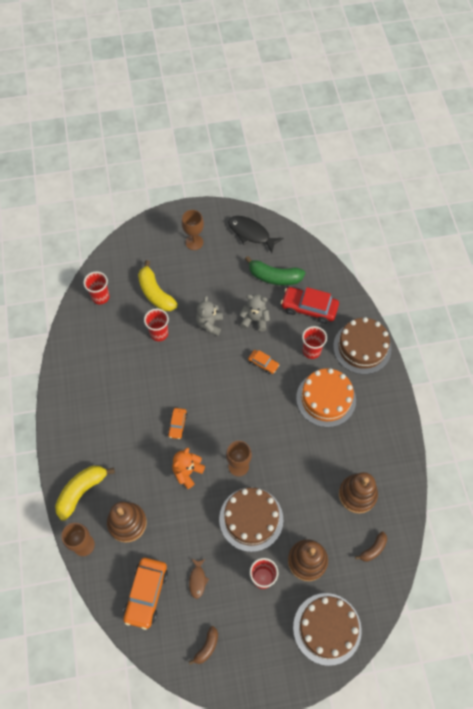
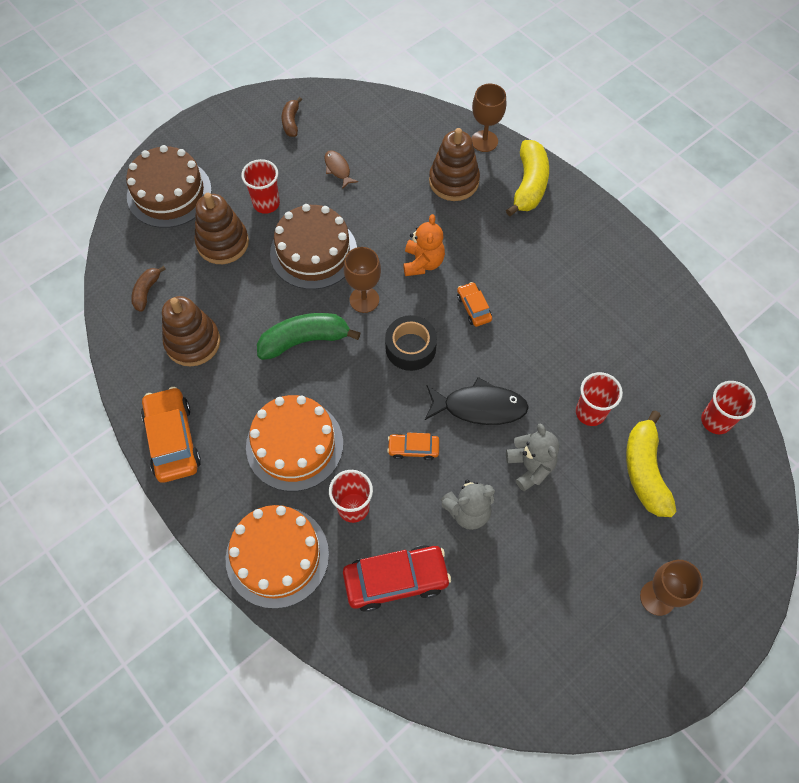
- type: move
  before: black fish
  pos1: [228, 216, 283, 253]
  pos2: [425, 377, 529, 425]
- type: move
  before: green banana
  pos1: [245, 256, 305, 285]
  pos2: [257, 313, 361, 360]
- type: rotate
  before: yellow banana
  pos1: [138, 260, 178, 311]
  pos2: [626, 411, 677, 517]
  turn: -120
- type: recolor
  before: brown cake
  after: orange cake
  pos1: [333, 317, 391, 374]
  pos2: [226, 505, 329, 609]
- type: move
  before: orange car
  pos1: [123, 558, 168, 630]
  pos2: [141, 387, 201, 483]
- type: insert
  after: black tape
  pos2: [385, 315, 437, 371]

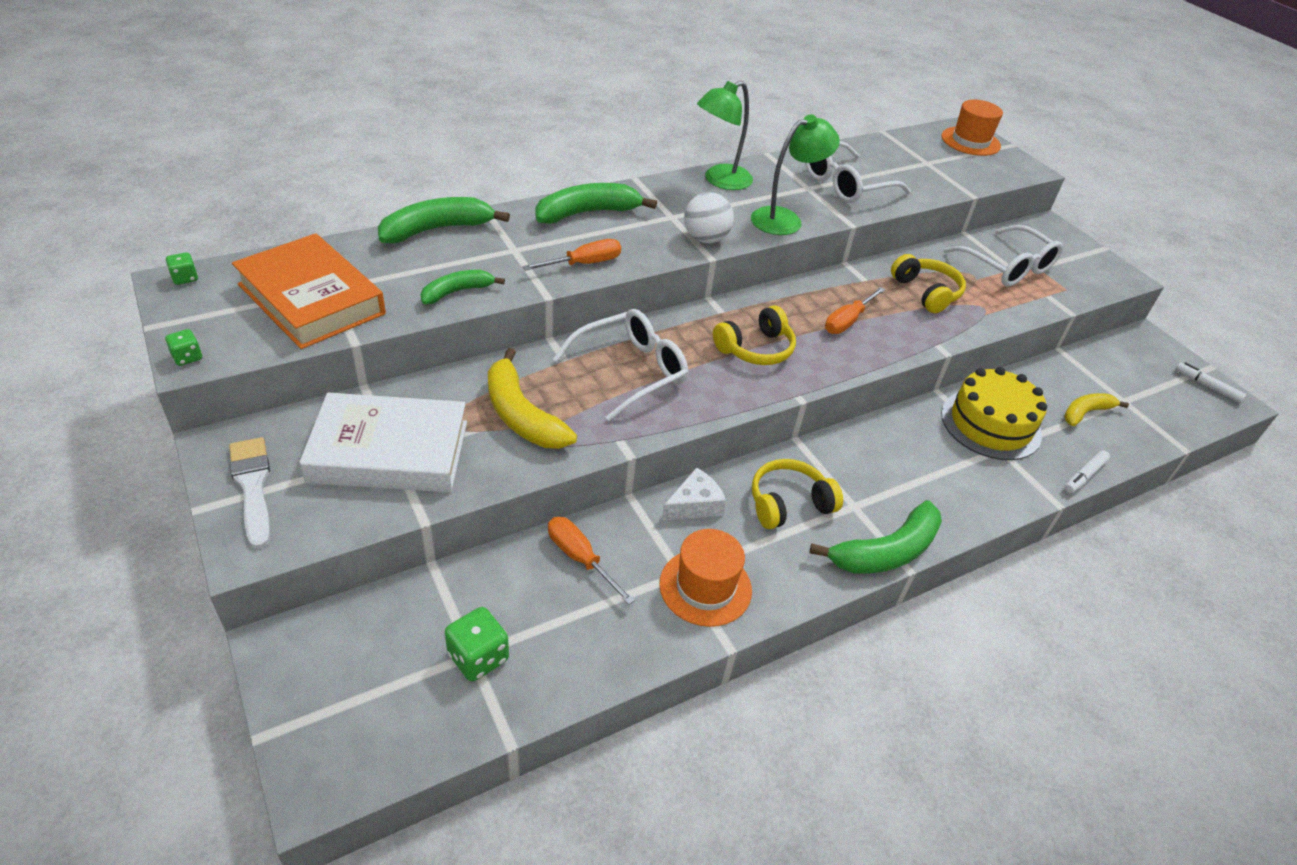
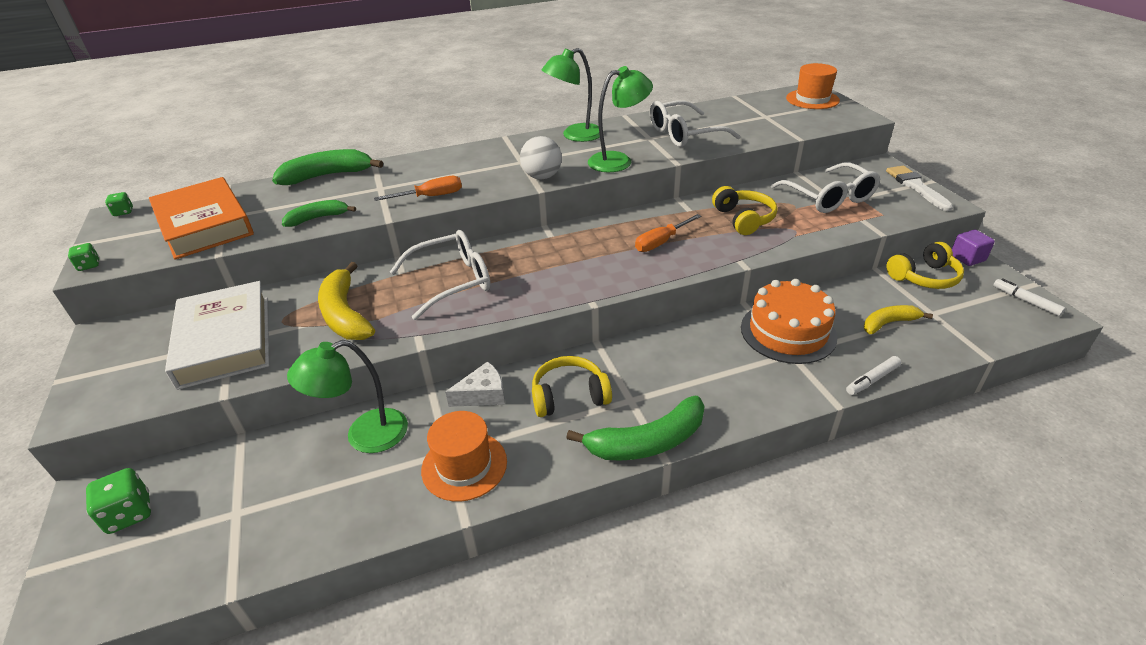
- type: delete
  before: green banana
  pos1: [535, 183, 657, 224]
- type: move
  before: yellow headphones
  pos1: [713, 305, 796, 365]
  pos2: [887, 242, 964, 289]
- type: recolor
  before: yellow cake
  after: orange cake
  pos1: [941, 367, 1047, 460]
  pos2: [741, 279, 837, 364]
- type: rotate
  before: white book
  pos1: [299, 393, 467, 492]
  pos2: [165, 281, 269, 390]
  turn: 60
- type: move
  before: white brush
  pos1: [229, 437, 270, 549]
  pos2: [886, 166, 953, 211]
- type: replace
  before: orange screwdriver
  after: green lamp
  pos1: [548, 517, 635, 605]
  pos2: [287, 340, 408, 453]
- type: move
  before: green dice
  pos1: [445, 607, 509, 681]
  pos2: [86, 468, 151, 534]
- type: insert
  after: purple cube
  pos2: [952, 229, 995, 266]

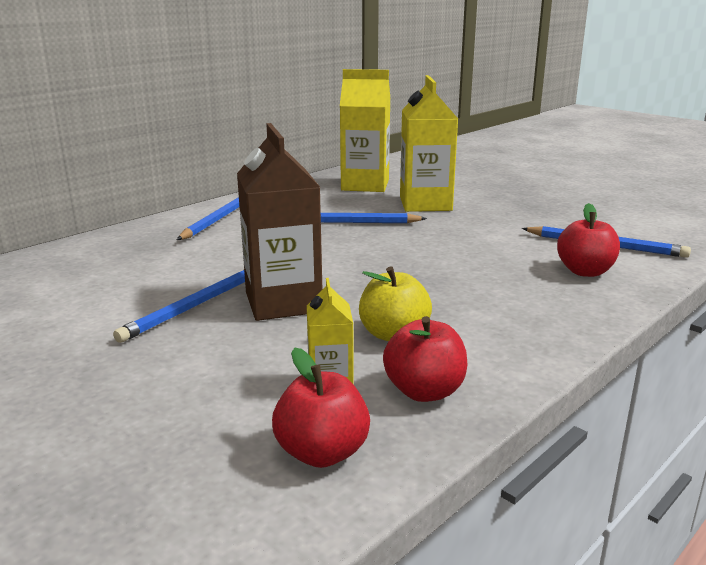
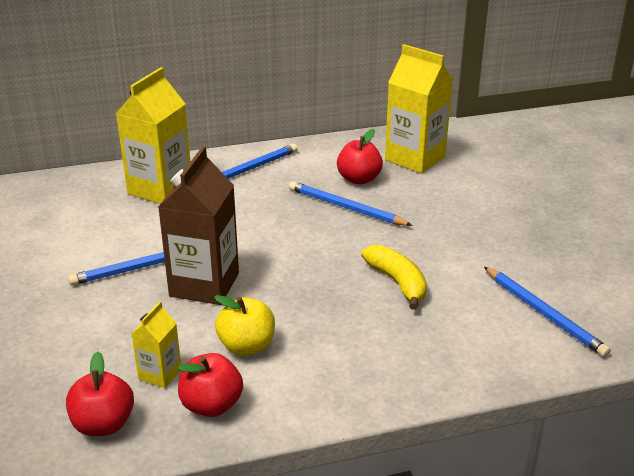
- type: move
  before: yellow carton
  pos1: [400, 75, 458, 212]
  pos2: [116, 67, 190, 204]
- type: move
  before: red apple
  pos1: [557, 203, 620, 277]
  pos2: [337, 129, 383, 184]
- type: insert
  after: yellow banana
  pos2: [361, 245, 427, 310]

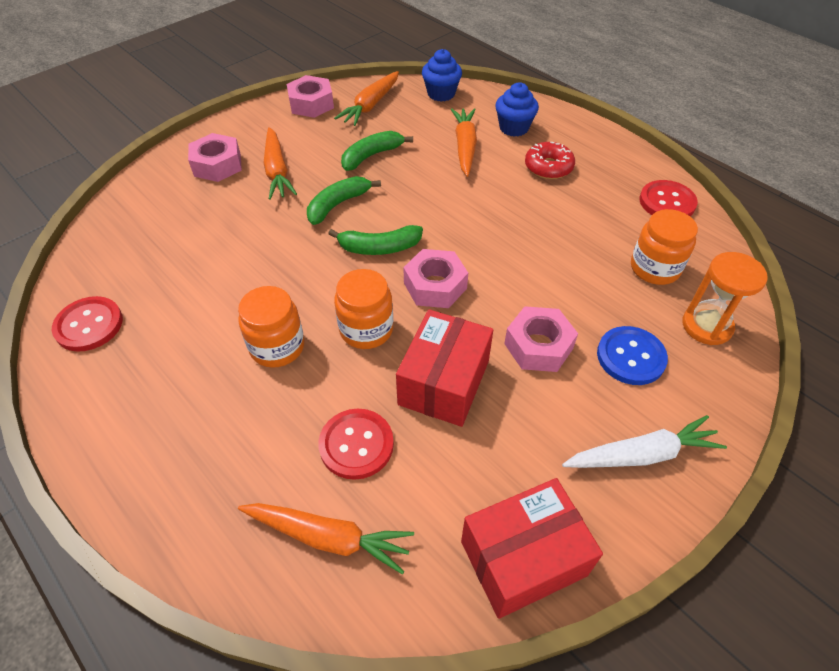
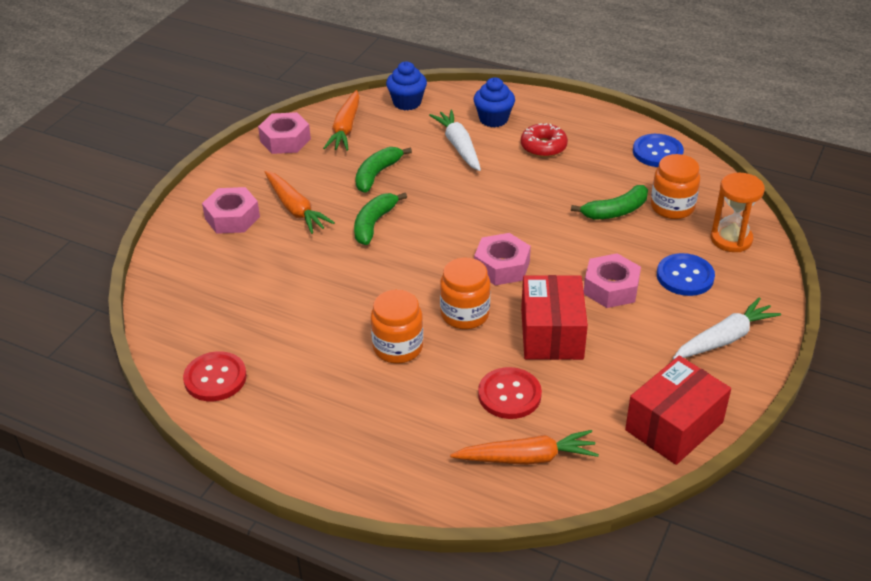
- type: recolor
  before: orange carrot
  after: white carrot
  pos1: [451, 108, 477, 177]
  pos2: [429, 109, 481, 171]
- type: recolor
  before: red button
  after: blue button
  pos1: [640, 180, 698, 216]
  pos2: [633, 134, 684, 167]
- type: move
  before: green banana
  pos1: [328, 225, 423, 255]
  pos2: [571, 185, 648, 219]

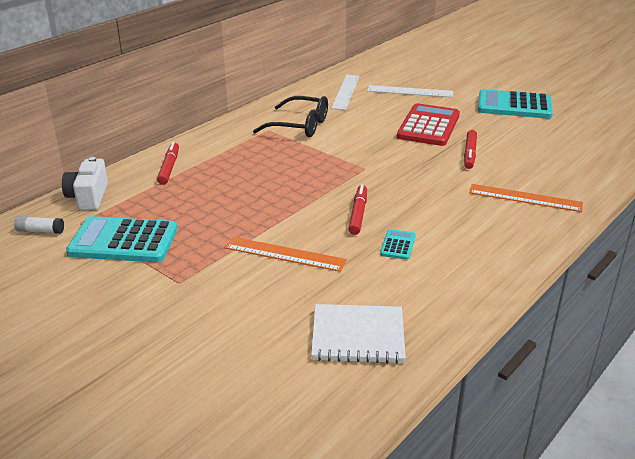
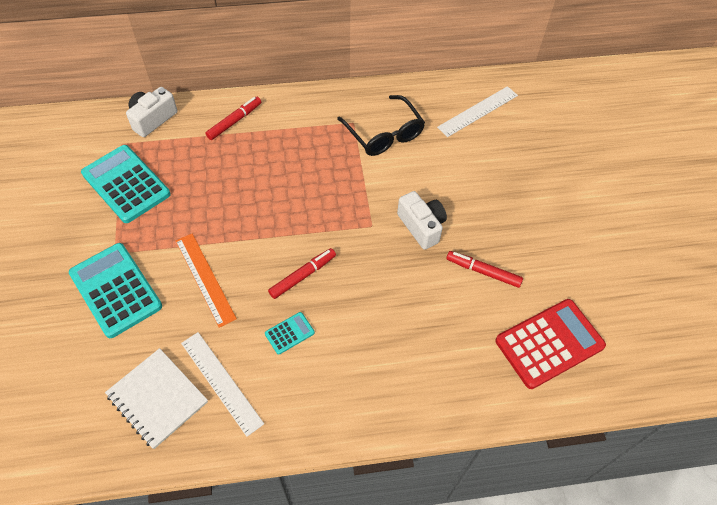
- type: move
  before: white ruler
  pos1: [367, 85, 453, 97]
  pos2: [181, 332, 264, 437]
- type: move
  before: turquoise calculator
  pos1: [478, 89, 553, 119]
  pos2: [69, 243, 162, 338]
- type: move
  before: red calculator
  pos1: [397, 103, 460, 146]
  pos2: [495, 299, 606, 389]
- type: rotate
  before: red marker
  pos1: [464, 130, 477, 169]
  pos2: [446, 251, 523, 288]
  turn: 60
- type: delete
  before: orange ruler
  pos1: [469, 184, 583, 212]
- type: delete
  before: white glue stick
  pos1: [14, 216, 64, 234]
- type: insert
  after: white camera
  pos2: [397, 191, 447, 250]

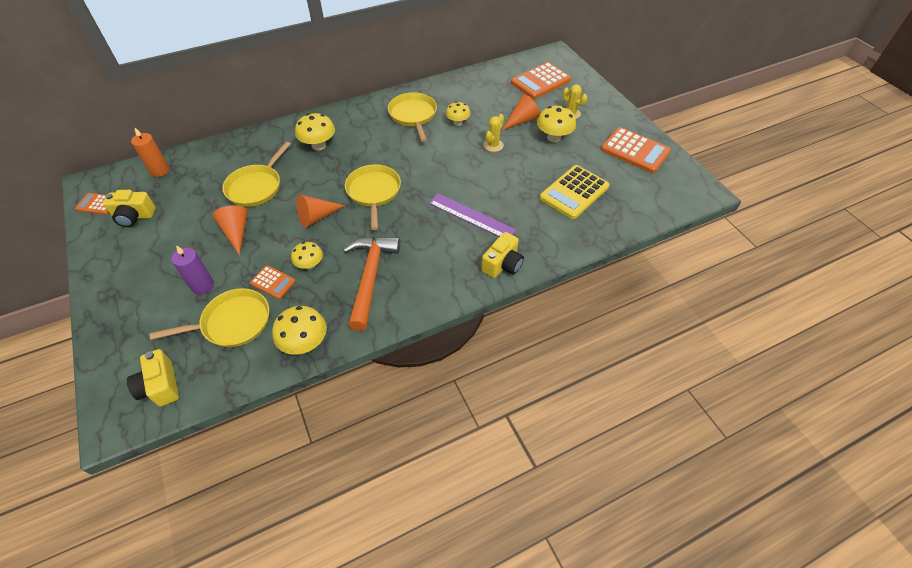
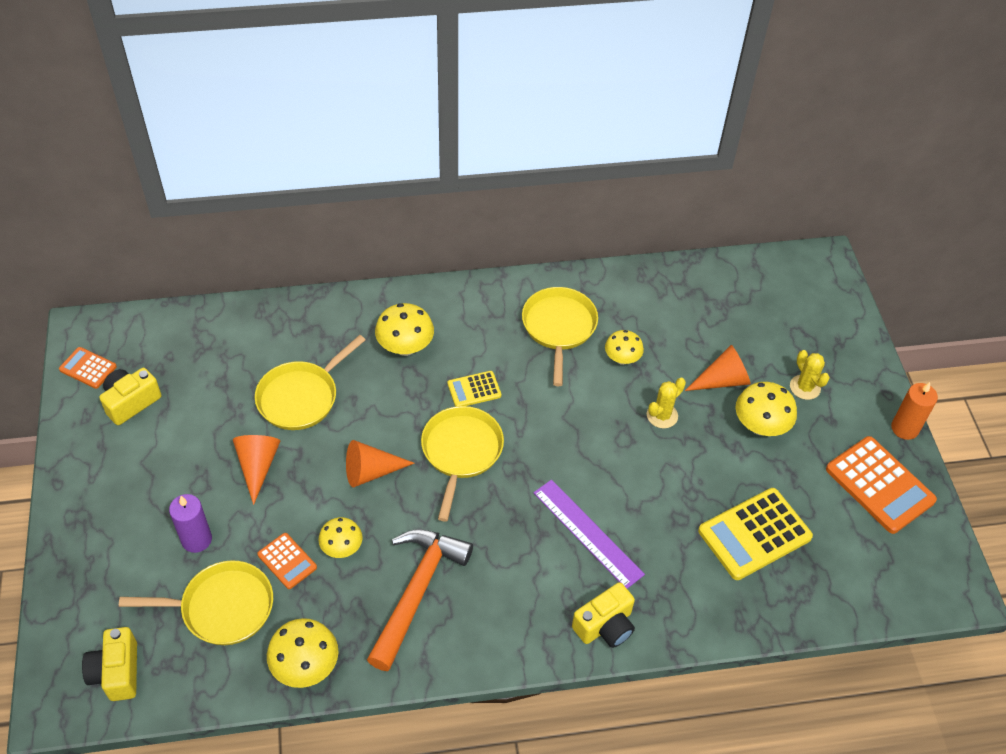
- type: delete
  before: orange calculator
  pos1: [511, 62, 571, 99]
- type: move
  before: orange candle
  pos1: [131, 127, 170, 177]
  pos2: [891, 382, 938, 440]
- type: rotate
  before: yellow camera
  pos1: [103, 190, 156, 227]
  pos2: [99, 368, 161, 425]
  turn: 120
- type: insert
  after: yellow calculator
  pos2: [448, 371, 501, 407]

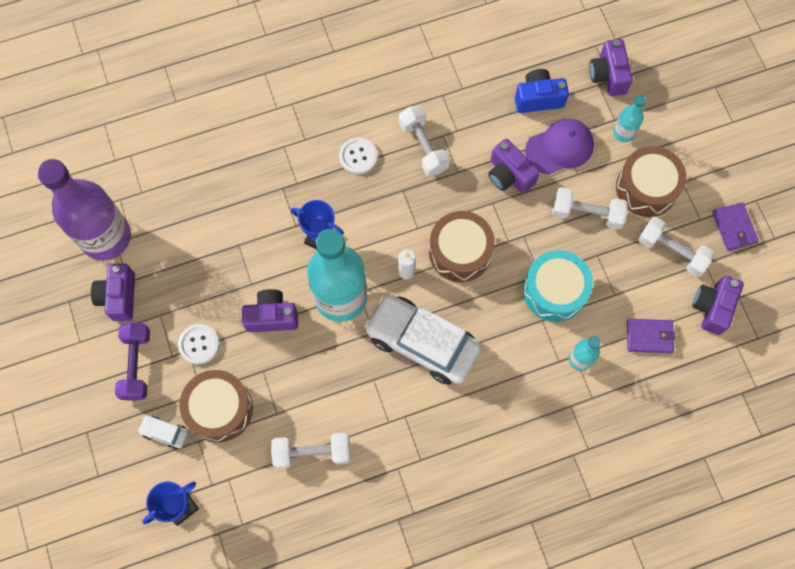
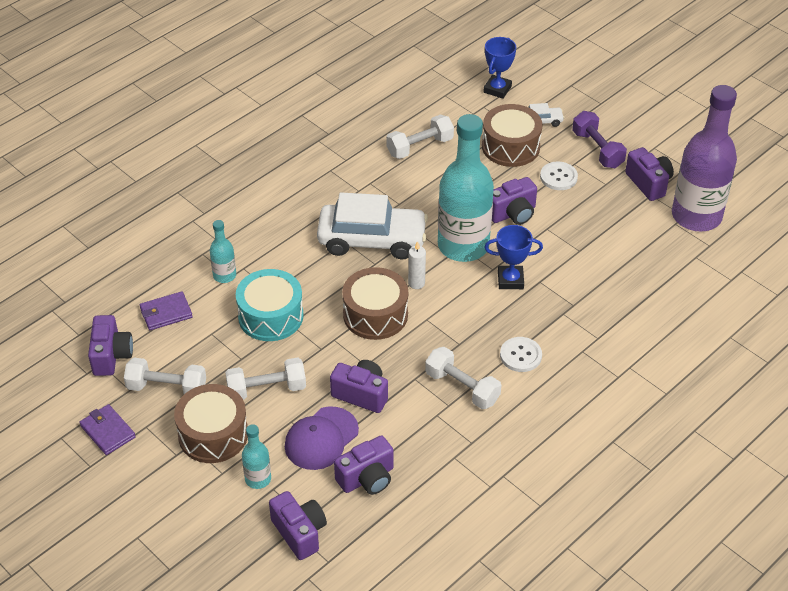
- type: recolor
  before: blue camera
  after: purple camera
  pos1: [515, 69, 569, 113]
  pos2: [334, 435, 394, 495]

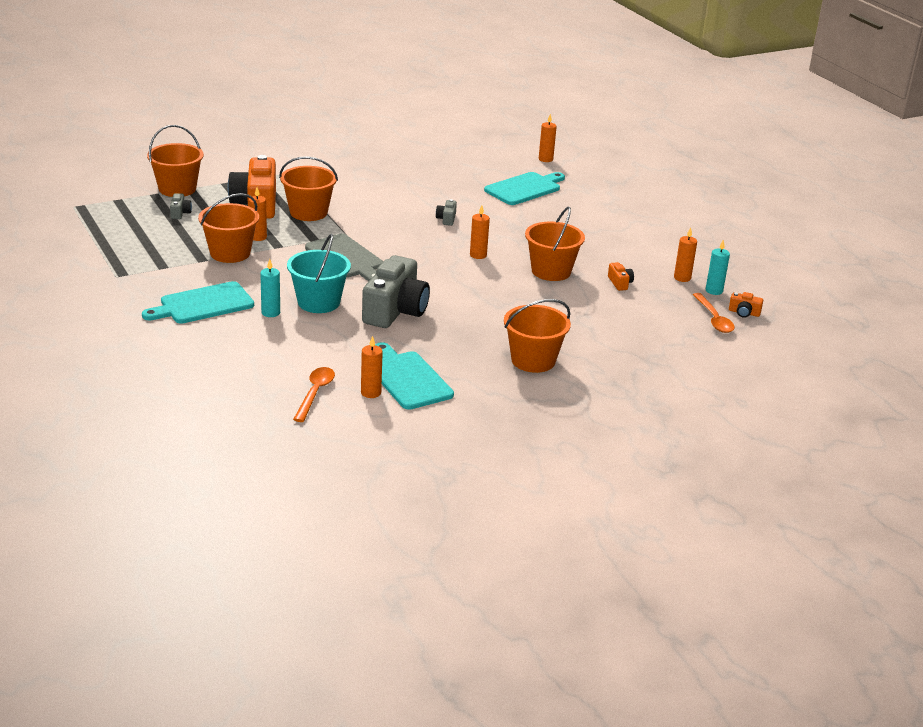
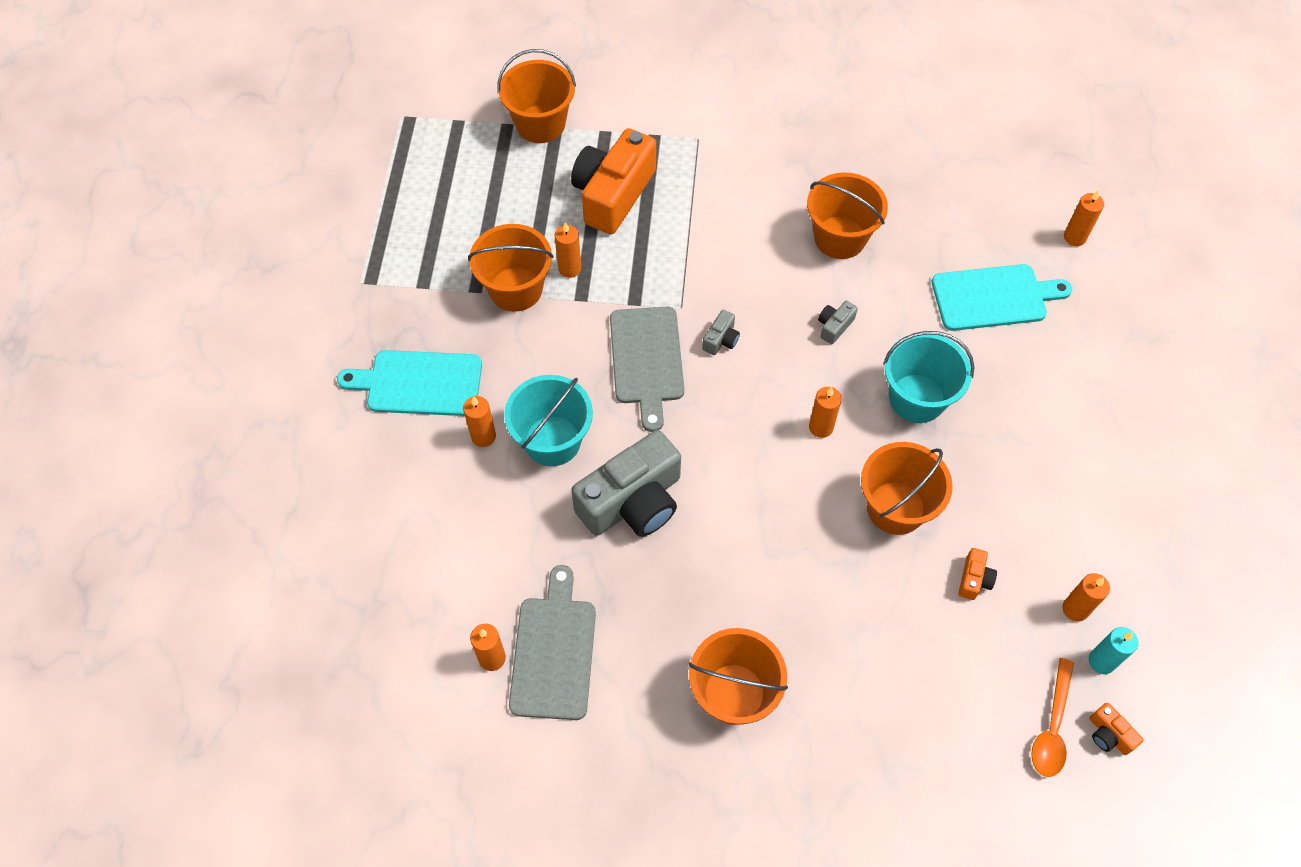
- type: move
  before: orange bucket
  pos1: [279, 156, 338, 221]
  pos2: [807, 172, 888, 259]
- type: move
  before: grey camera
  pos1: [170, 193, 192, 219]
  pos2: [702, 310, 740, 355]
- type: recolor
  before: turquoise candle
  after: orange candle
  pos1: [260, 259, 280, 317]
  pos2: [463, 396, 496, 447]
- type: recolor
  before: turquoise cutting board
  after: grey cutting board
  pos1: [375, 342, 454, 410]
  pos2: [509, 565, 596, 720]
- type: delete
  before: orange spoon
  pos1: [293, 367, 335, 422]
- type: insert
  after: turquoise bucket
  pos2: [883, 331, 974, 423]

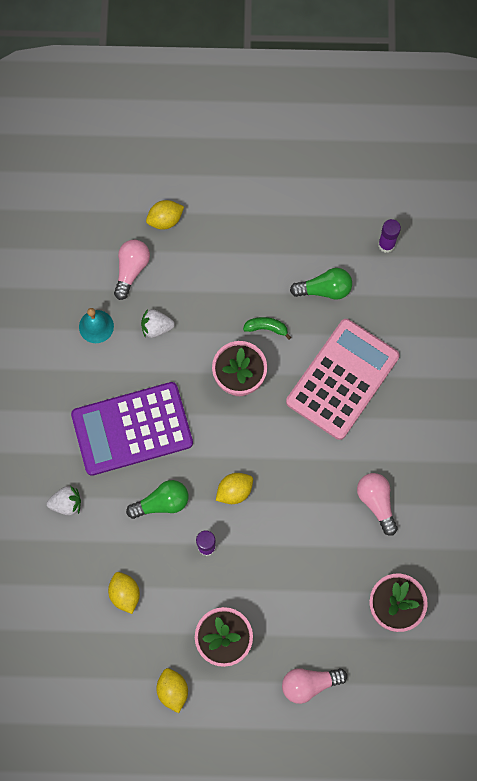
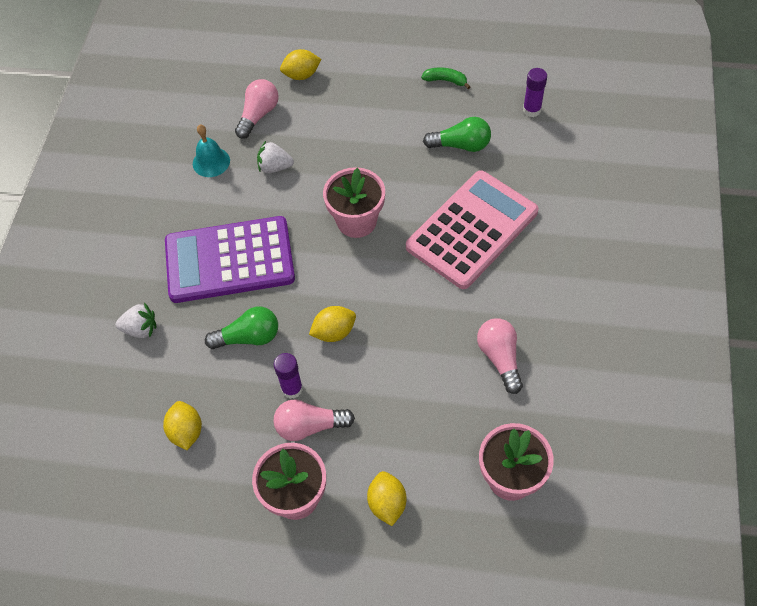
- type: move
  before: green banana
  pos1: [243, 317, 291, 340]
  pos2: [421, 67, 470, 89]
- type: move
  before: yellow lemon
  pos1: [156, 668, 188, 713]
  pos2: [367, 471, 407, 526]
- type: move
  before: pink light bulb
  pos1: [282, 668, 347, 704]
  pos2: [274, 399, 355, 441]

